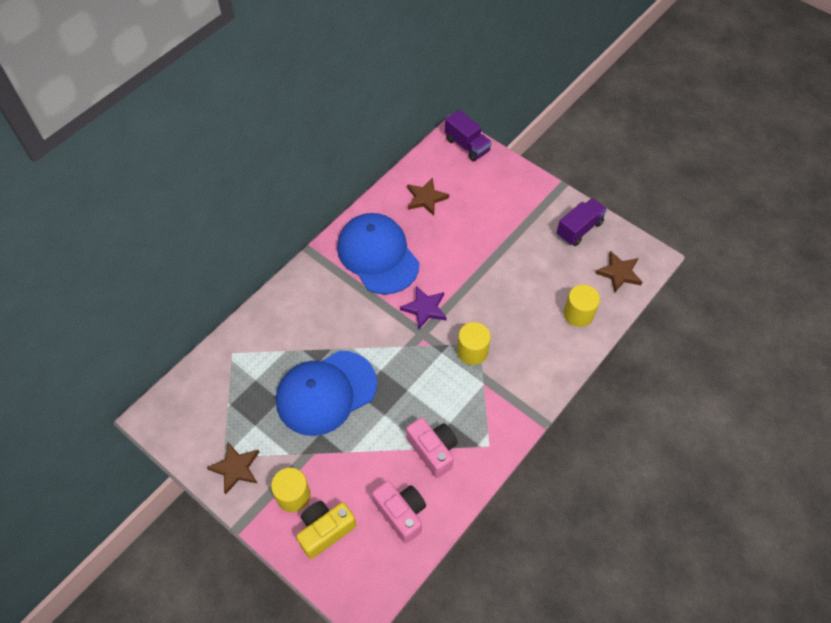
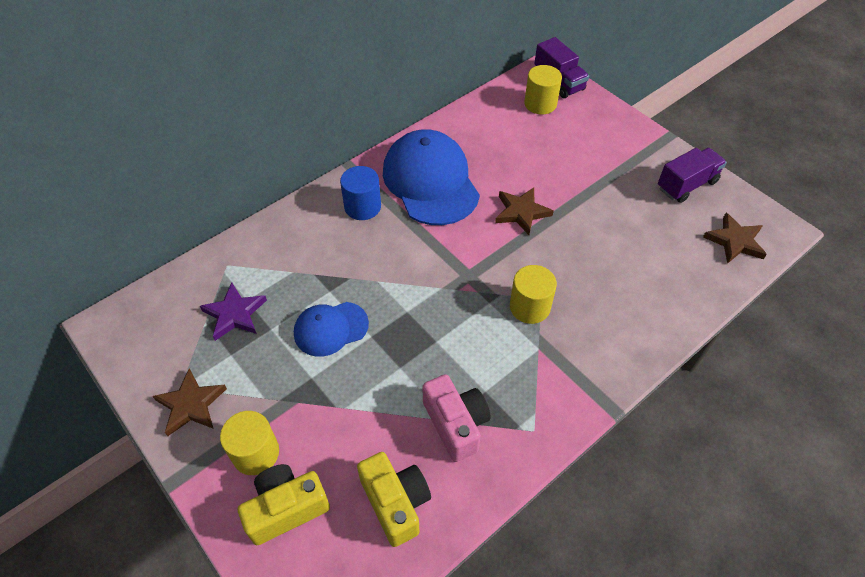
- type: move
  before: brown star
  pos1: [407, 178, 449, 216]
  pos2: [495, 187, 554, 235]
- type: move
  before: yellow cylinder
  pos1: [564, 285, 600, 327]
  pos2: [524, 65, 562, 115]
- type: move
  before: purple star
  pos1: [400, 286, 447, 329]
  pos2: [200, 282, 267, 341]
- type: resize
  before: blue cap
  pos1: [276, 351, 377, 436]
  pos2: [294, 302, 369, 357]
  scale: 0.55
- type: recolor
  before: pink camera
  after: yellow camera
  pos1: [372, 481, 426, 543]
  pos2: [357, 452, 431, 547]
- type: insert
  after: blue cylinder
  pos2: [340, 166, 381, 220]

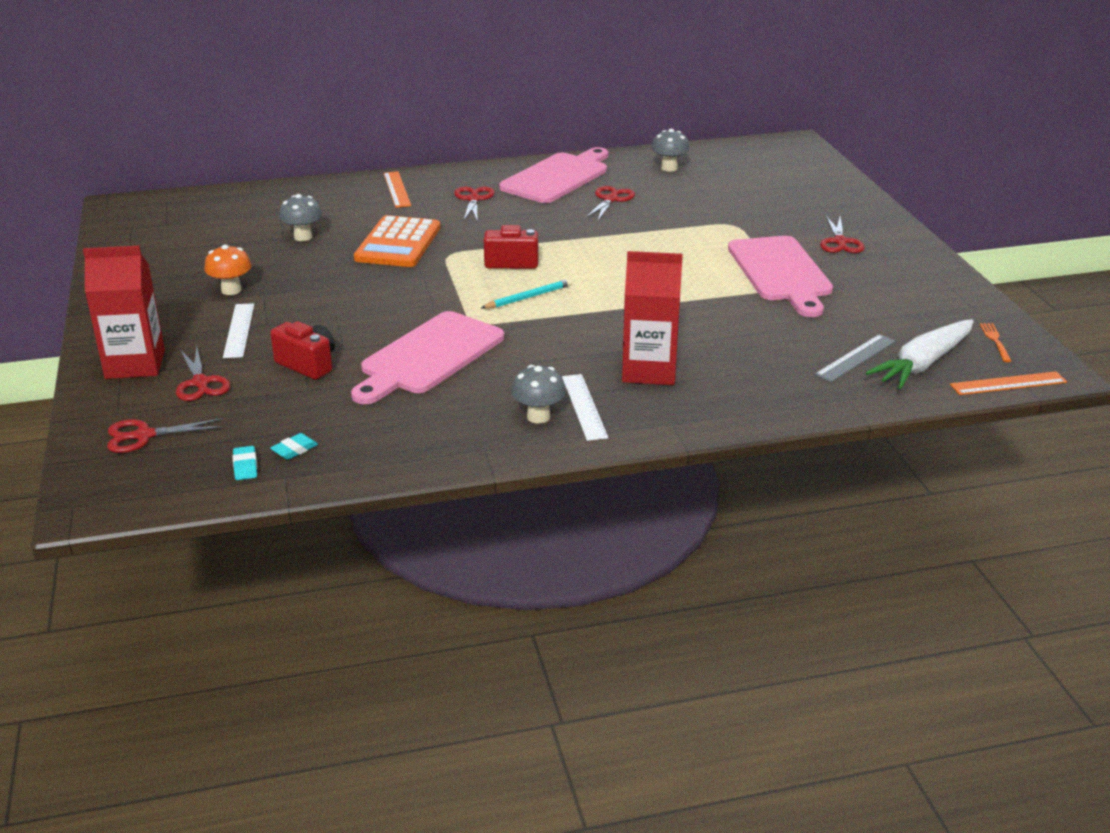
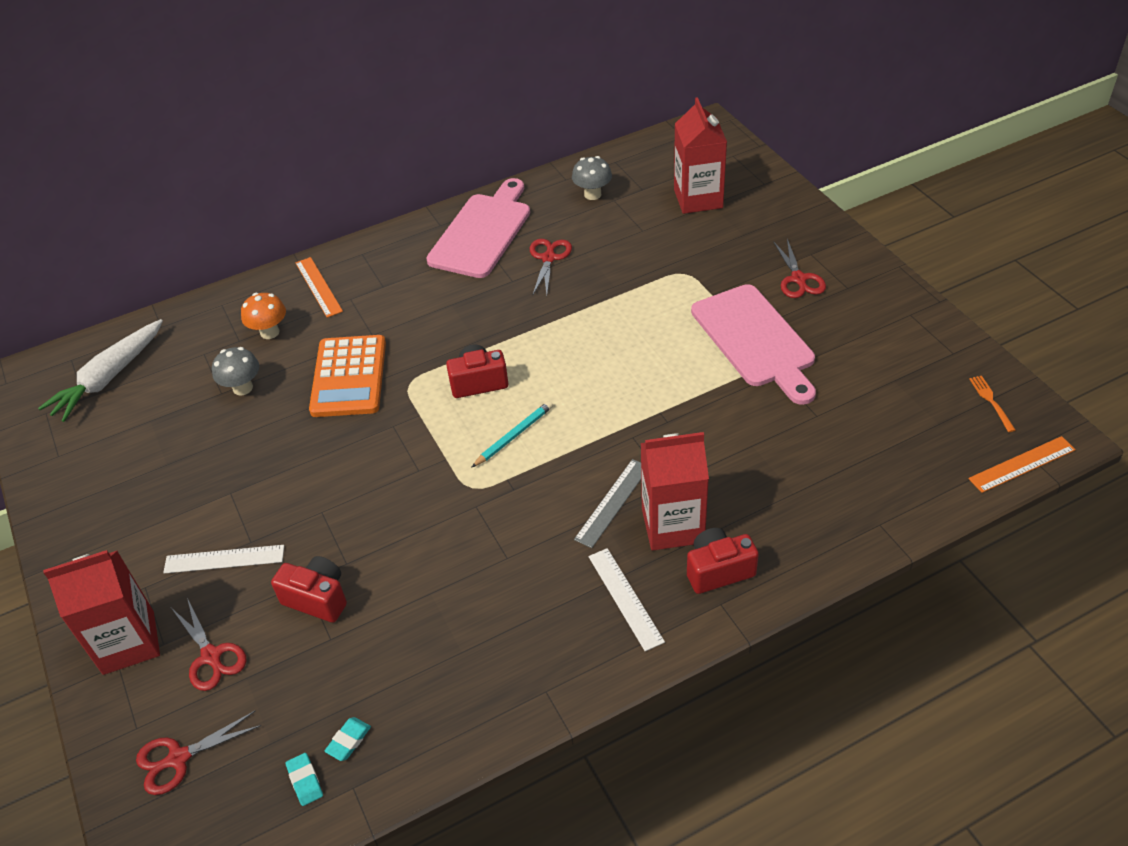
- type: delete
  before: red scissors
  pos1: [454, 187, 495, 220]
- type: move
  before: orange mushroom
  pos1: [204, 245, 251, 295]
  pos2: [241, 293, 286, 339]
- type: rotate
  before: white ruler
  pos1: [223, 303, 254, 358]
  pos2: [163, 545, 284, 574]
  turn: -75
- type: delete
  before: pink cutting board
  pos1: [351, 311, 504, 404]
- type: move
  before: white carrot
  pos1: [865, 319, 974, 389]
  pos2: [38, 319, 163, 422]
- type: move
  before: grey ruler
  pos1: [814, 334, 896, 382]
  pos2: [574, 459, 641, 548]
- type: delete
  before: grey mushroom
  pos1: [511, 365, 566, 423]
- type: insert
  after: red carton
  pos2: [674, 97, 727, 214]
- type: insert
  after: red camera
  pos2: [687, 528, 759, 594]

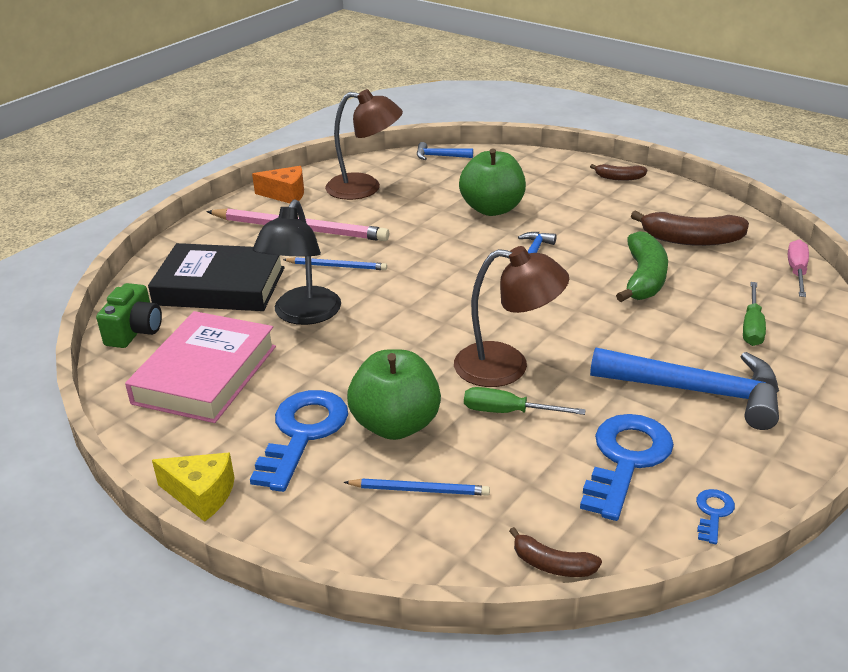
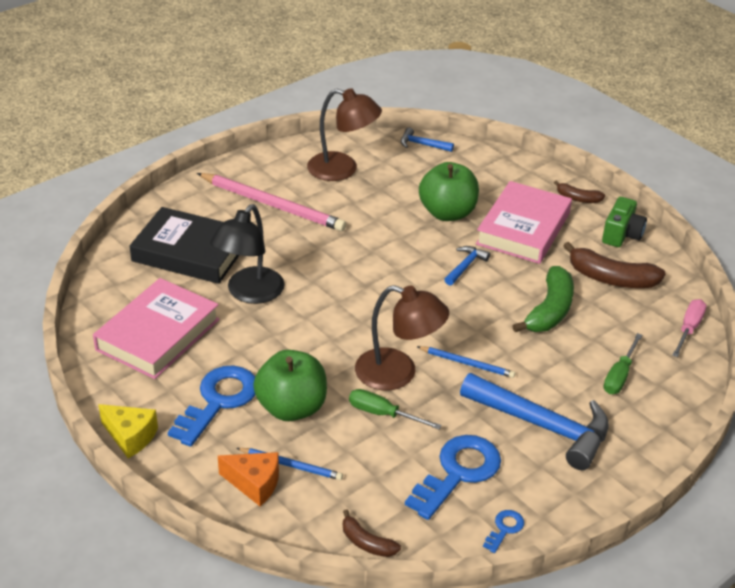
- type: move
  before: orange cheese
  pos1: [252, 166, 304, 203]
  pos2: [218, 452, 279, 506]
- type: move
  before: blue pencil
  pos1: [283, 257, 387, 270]
  pos2: [417, 346, 515, 378]
- type: move
  before: green camera
  pos1: [96, 283, 162, 348]
  pos2: [602, 197, 647, 247]
- type: insert
  after: pink book
  pos2: [476, 181, 572, 264]

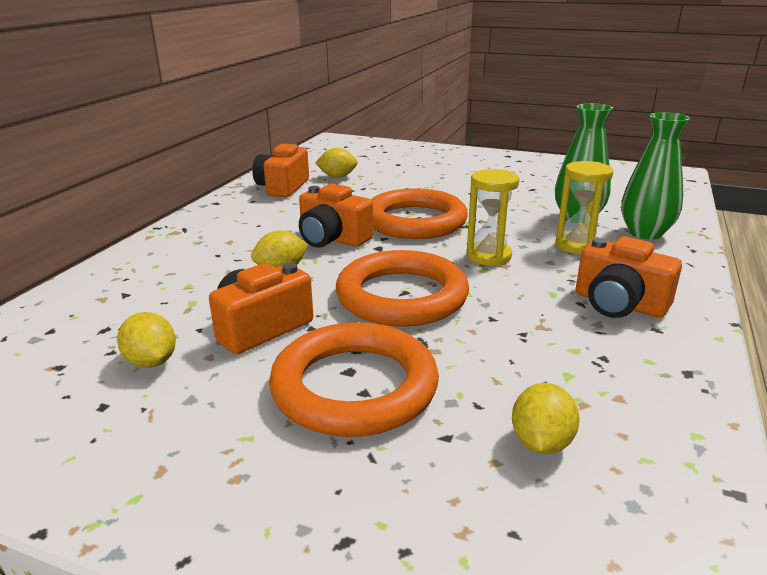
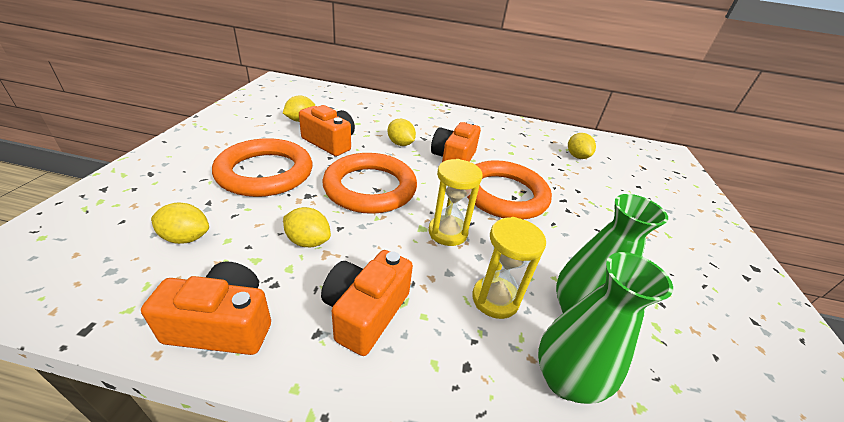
- type: move
  before: orange camera
  pos1: [252, 143, 309, 197]
  pos2: [141, 262, 271, 355]
- type: insert
  after: yellow lemon
  pos2: [283, 207, 331, 247]

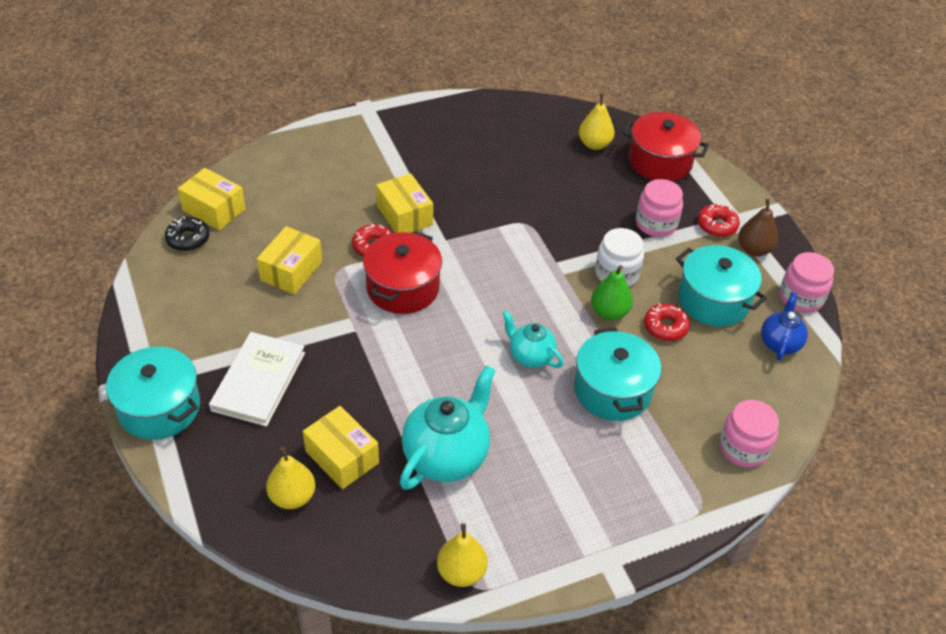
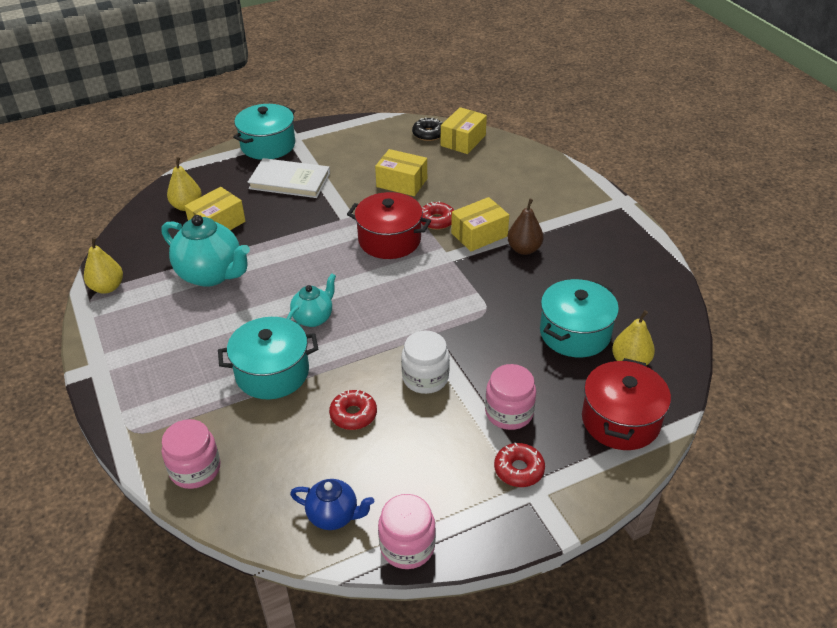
- type: move
  before: brown pear
  pos1: [738, 199, 778, 256]
  pos2: [507, 198, 544, 255]
- type: move
  before: turquoise pot
  pos1: [676, 245, 767, 327]
  pos2: [540, 279, 619, 358]
- type: delete
  before: green pear
  pos1: [591, 265, 633, 320]

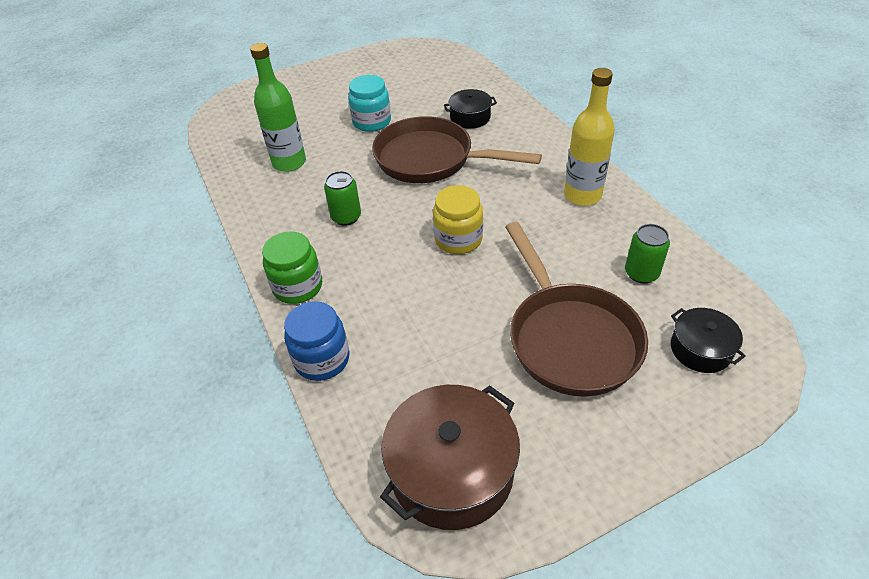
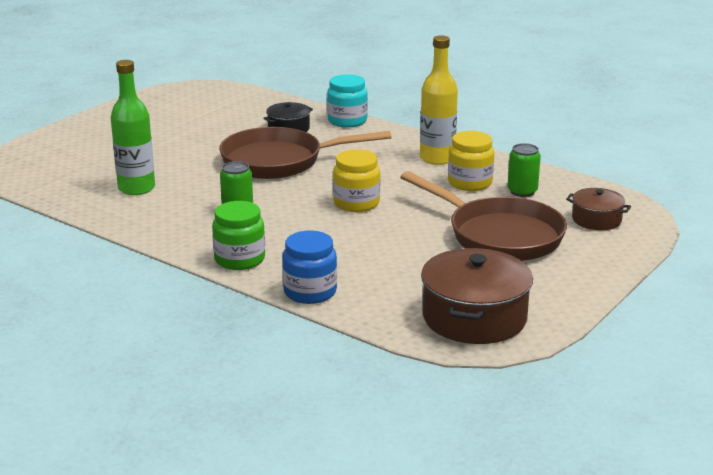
- type: move
  before: turquoise jar
  pos1: [348, 75, 391, 132]
  pos2: [327, 74, 368, 127]
- type: recolor
  before: black pot
  after: brown pot
  pos1: [671, 308, 746, 373]
  pos2: [566, 188, 631, 230]
- type: insert
  after: yellow jar
  pos2: [448, 131, 494, 191]

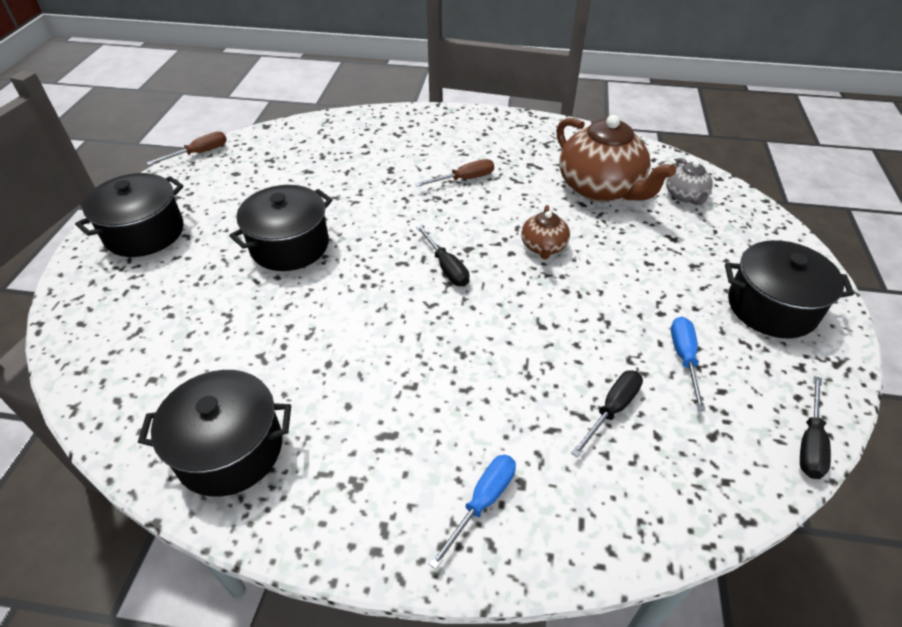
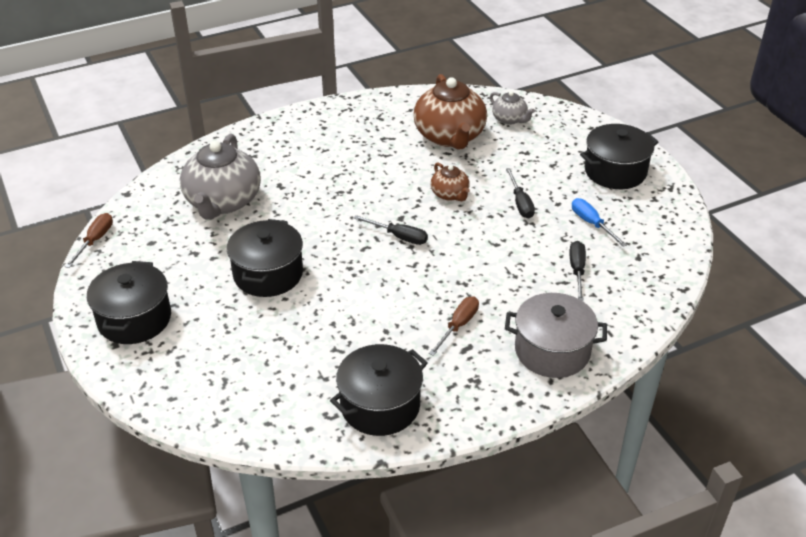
- type: rotate
  before: brown teapot
  pos1: [556, 115, 676, 202]
  pos2: [413, 74, 487, 150]
  turn: 60
- type: move
  before: brown screwdriver
  pos1: [415, 159, 494, 186]
  pos2: [429, 297, 479, 356]
- type: move
  before: black screwdriver
  pos1: [800, 376, 831, 479]
  pos2: [506, 168, 535, 218]
- type: replace
  before: blue screwdriver
  after: grey pot
  pos1: [429, 455, 516, 569]
  pos2: [505, 293, 607, 378]
- type: insert
  after: grey teapot
  pos2: [180, 134, 261, 220]

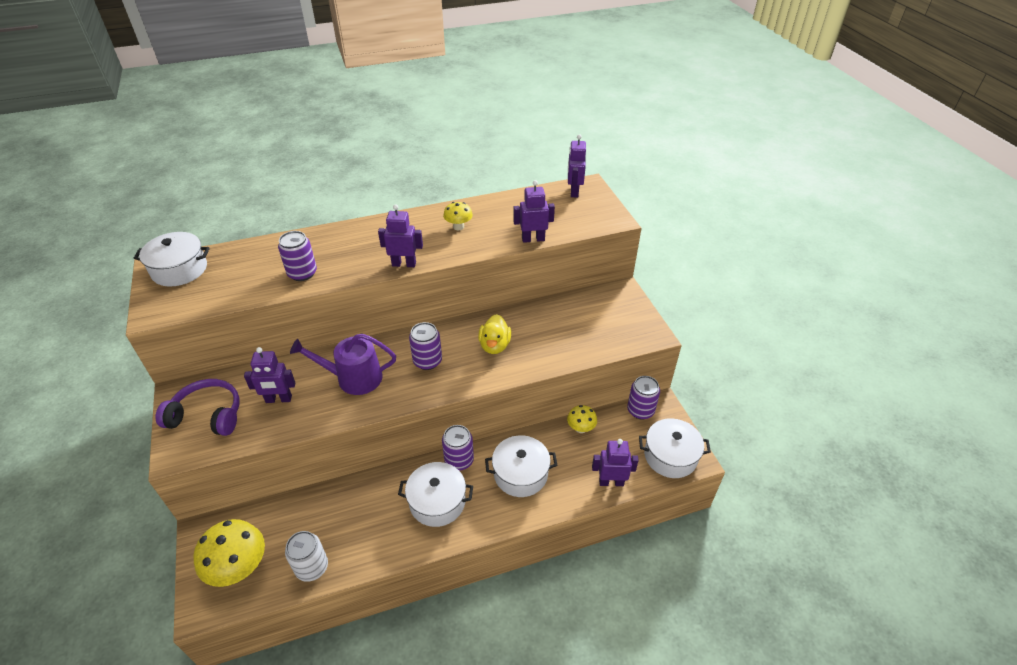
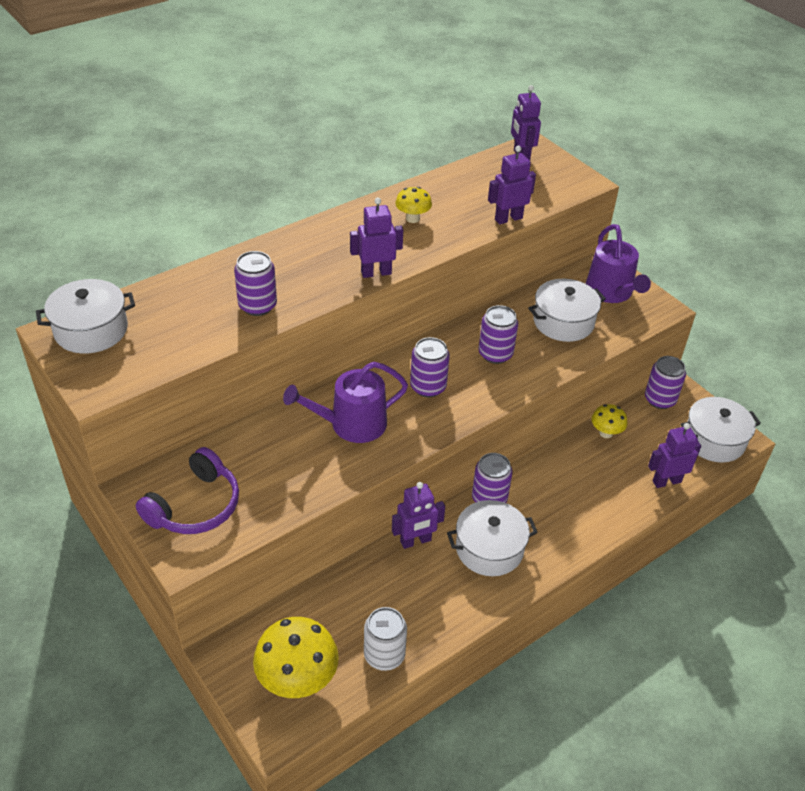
- type: replace
  before: yellow duck
  after: purple can
  pos1: [478, 314, 511, 354]
  pos2: [479, 305, 518, 364]
- type: move
  before: purple robot
  pos1: [244, 347, 295, 403]
  pos2: [392, 482, 445, 549]
- type: rotate
  before: purple headphones
  pos1: [155, 379, 240, 436]
  pos2: [135, 447, 239, 534]
  turn: 135
- type: move
  before: white pot
  pos1: [485, 435, 557, 497]
  pos2: [528, 279, 606, 342]
- type: insert
  after: purple watering can
  pos2: [586, 224, 651, 303]

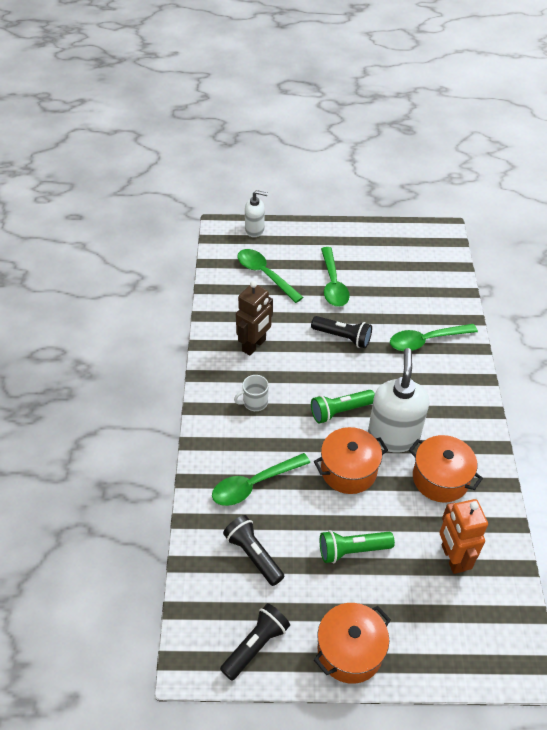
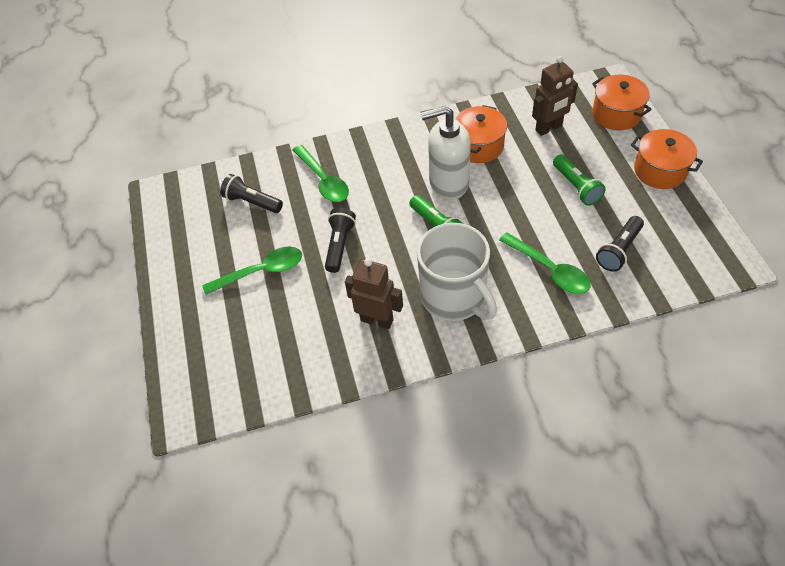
- type: delete
  before: white soap dispenser
  pos1: [245, 190, 268, 237]
- type: delete
  before: green spoon
  pos1: [237, 249, 303, 303]
- type: resize
  before: white mug
  pos1: [234, 375, 269, 411]
  pos2: [417, 223, 497, 321]
  scale: 2.43
- type: move
  before: orange pot
  pos1: [314, 427, 388, 494]
  pos2: [592, 75, 652, 130]
- type: recolor
  before: orange robot
  after: brown robot
  pos1: [440, 499, 488, 574]
  pos2: [532, 56, 578, 136]
- type: move
  before: black flashlight
  pos1: [220, 603, 290, 681]
  pos2: [220, 174, 283, 213]

